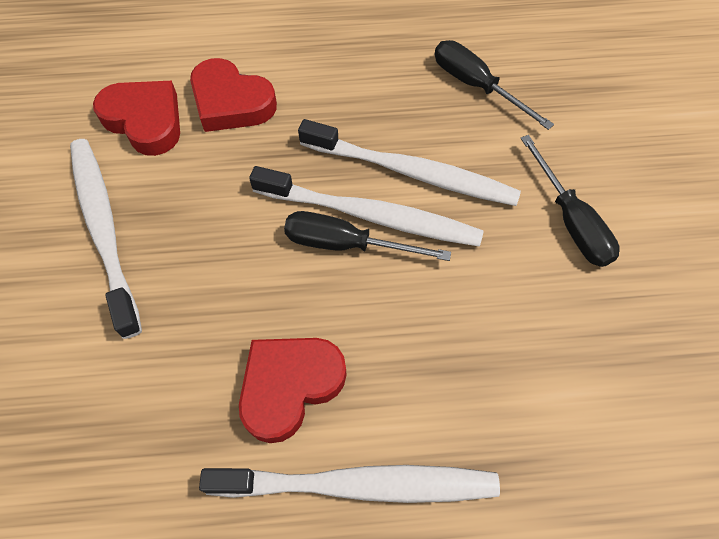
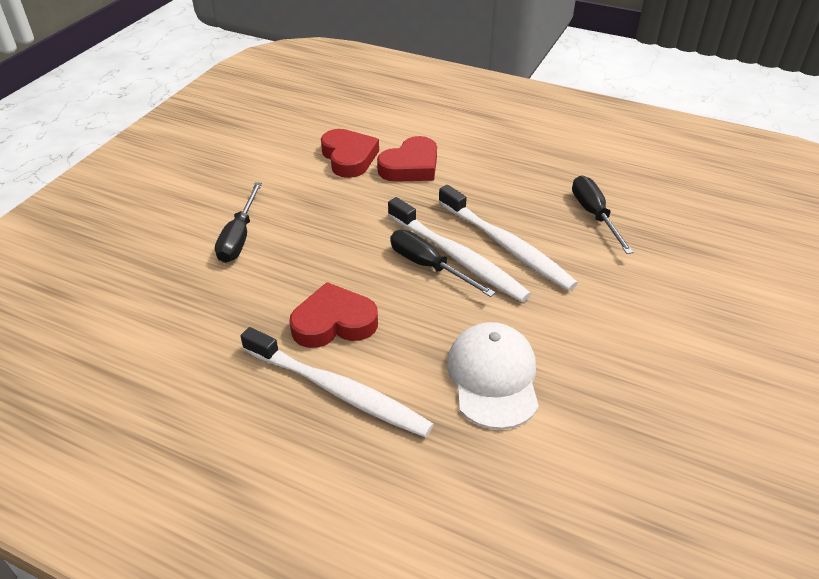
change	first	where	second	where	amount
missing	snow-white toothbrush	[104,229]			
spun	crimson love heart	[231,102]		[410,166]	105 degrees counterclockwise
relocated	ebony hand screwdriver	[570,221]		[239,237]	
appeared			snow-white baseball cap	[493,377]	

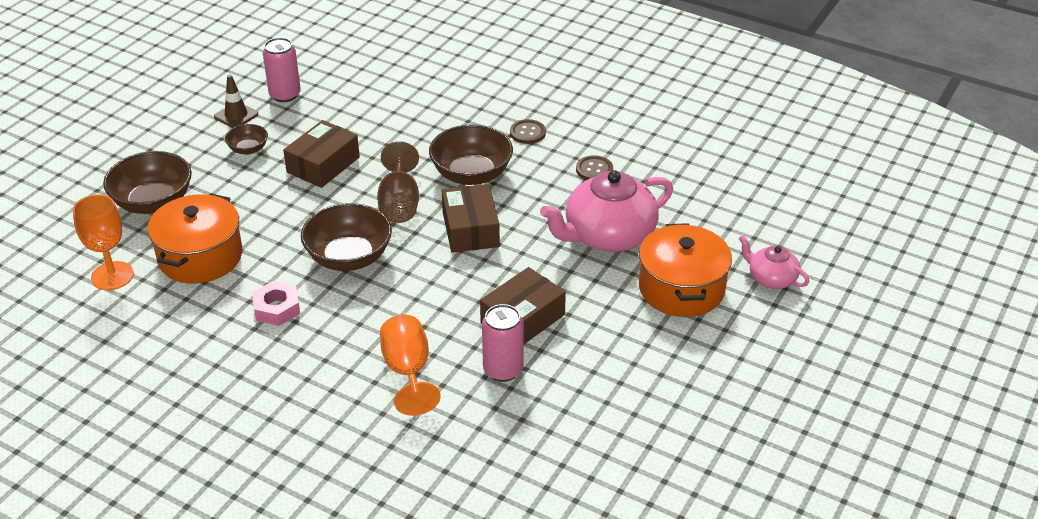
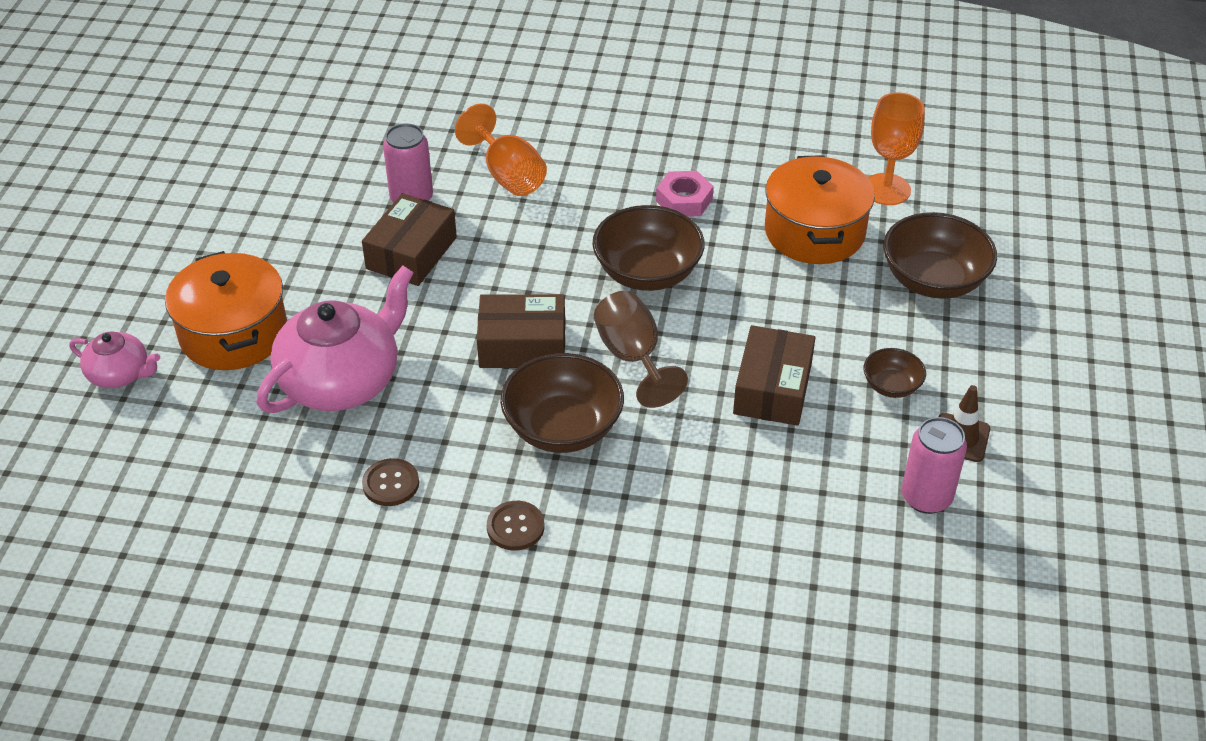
change	first	where	second	where	amount
spun	dark brown box	[470,229]		[522,345]	60 degrees counterclockwise

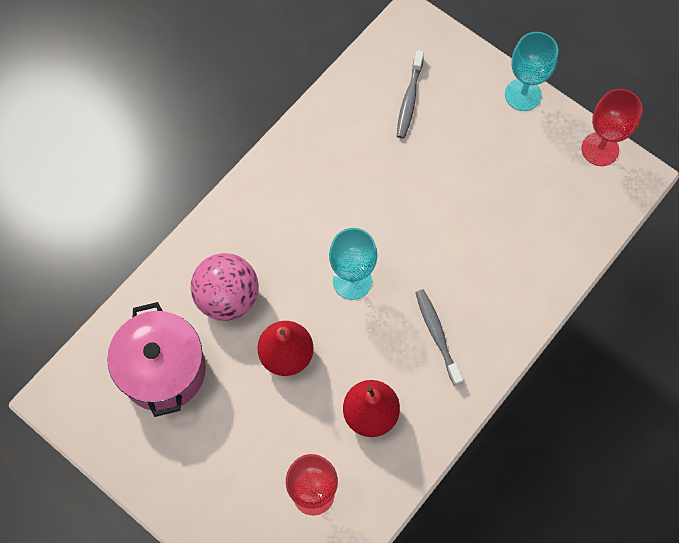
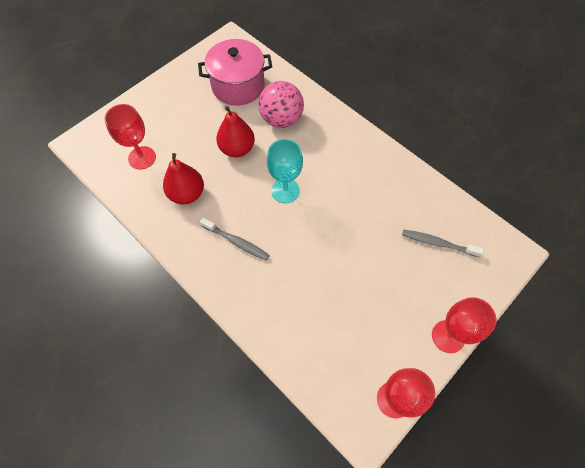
change	first	where	second	where	amount
spun	ash-grey toothbrush	[437,335]		[236,242]	45 degrees clockwise
colour	turquoise goblet	[523,95]	crimson goblet	[448,336]	

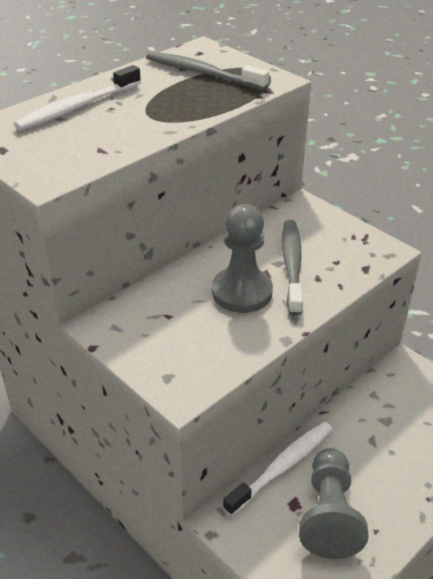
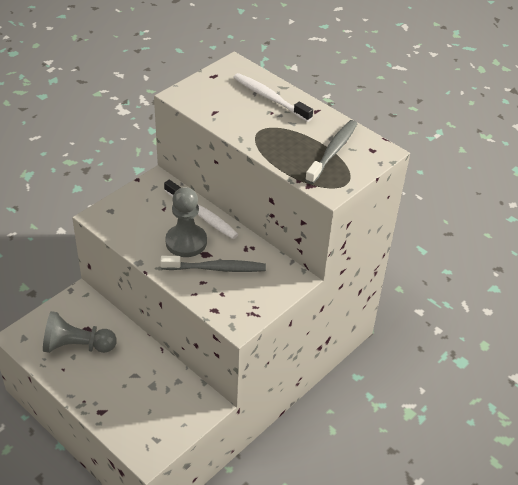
change	first	where	second	where	amount
relocated	snow-white toothbrush	[282,467]		[201,215]	

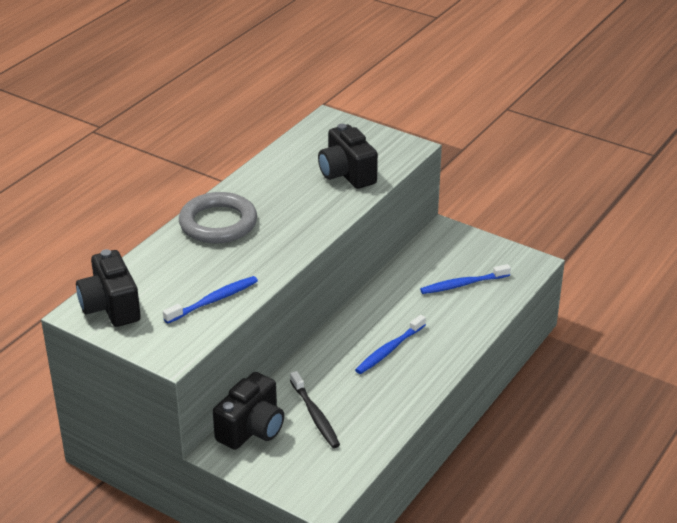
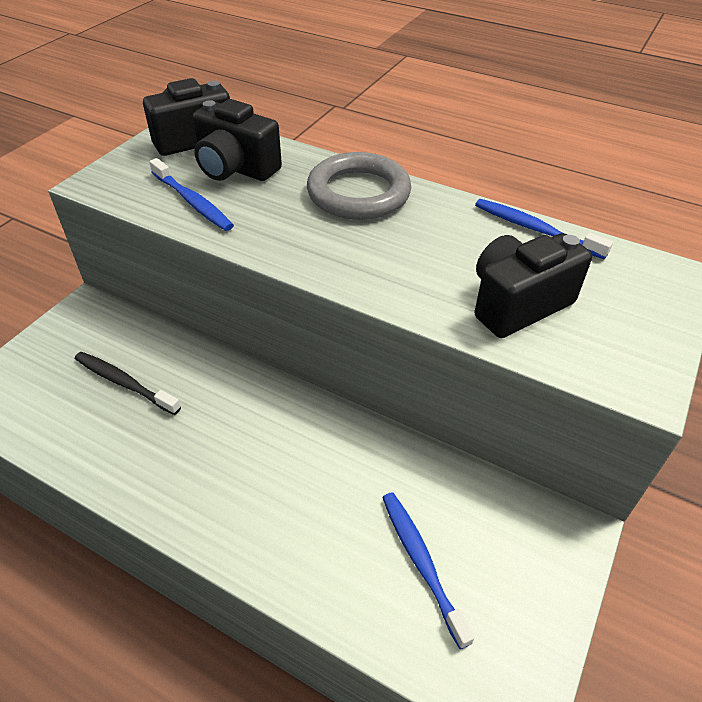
change	first	where	second	where	amount
relocated	ebony photo camera	[252,429]		[235,168]	
spun	ebony toothbrush	[315,415]		[124,383]	60 degrees clockwise
relocated	blue toothbrush	[389,350]		[535,229]	

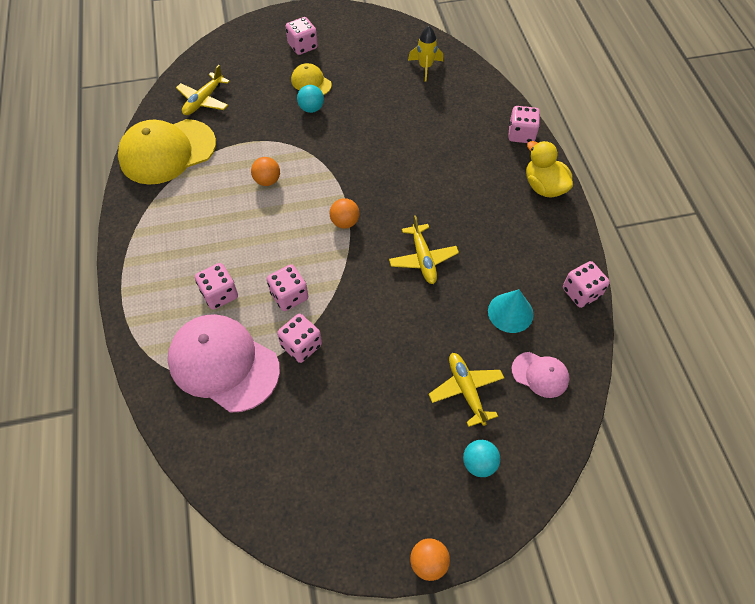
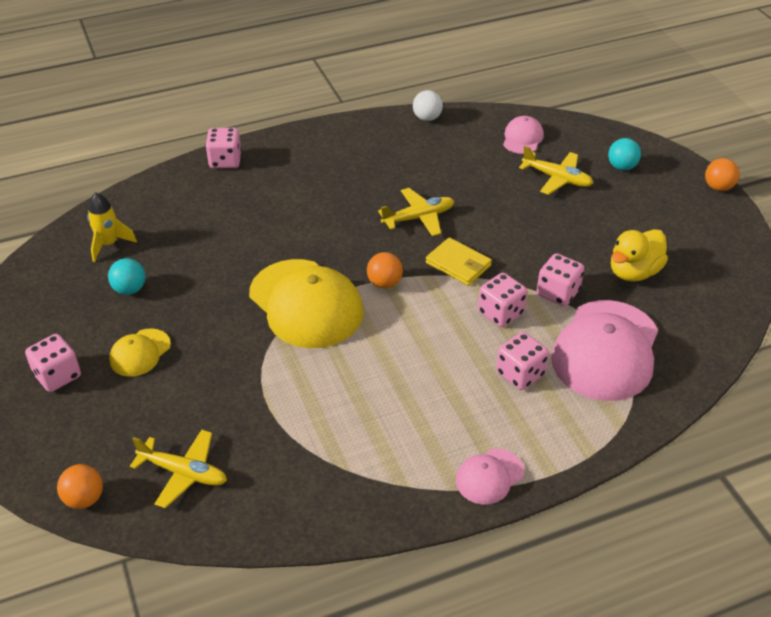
change	first	where	second	where	amount
relocated	golden baseball cap	[167,152]		[306,304]	
relocated	orange-coloured sphere	[267,180]		[84,499]	
relocated	turquoise sphere	[311,108]		[130,289]	
spun	golden plane	[466,390]		[557,178]	120 degrees counterclockwise
missing	turquoise cone shape	[510,312]			
relocated	golden rubber duck	[544,186]		[634,272]	
exchanged	pink die	[581,292]	snow-white sphere	[427,118]	
appeared			golden card wallet	[458,264]	
appeared			pink baseball cap	[489,476]	

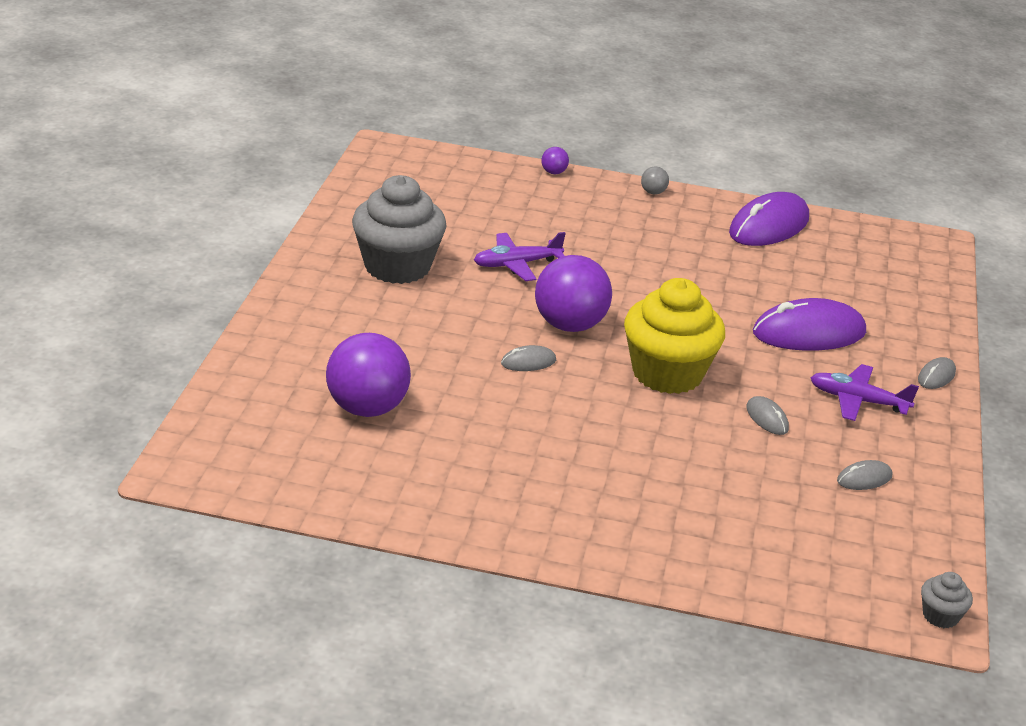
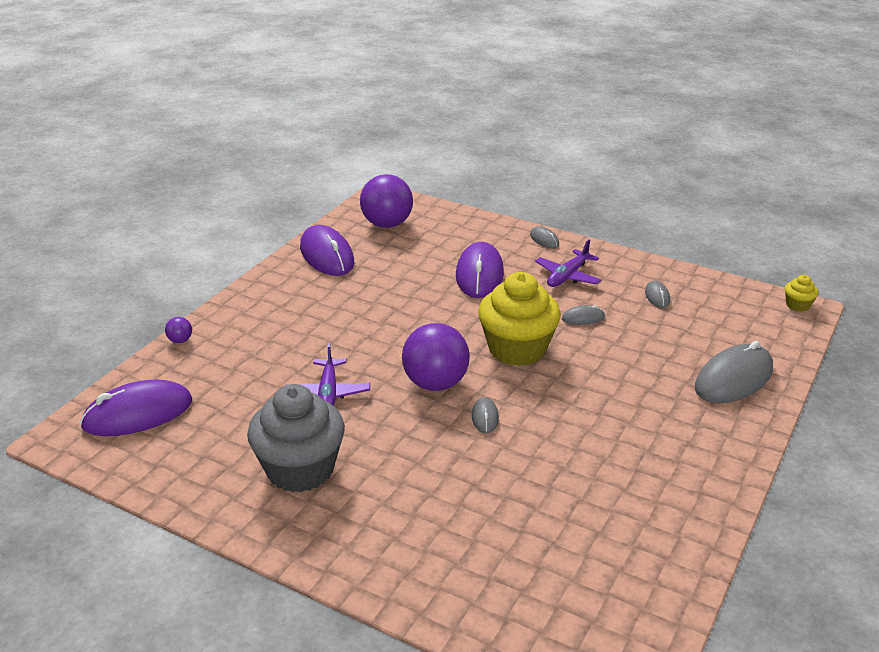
change	first	where	second	where	amount
relocated	violet sphere	[367,408]		[387,224]	
missing	ash-grey sphere	[653,192]			
colour	ash-grey cupcake	[940,616]	golden cupcake	[797,305]	
appeared			violet PC mouse	[138,414]	
appeared			ash-grey PC mouse	[733,379]	

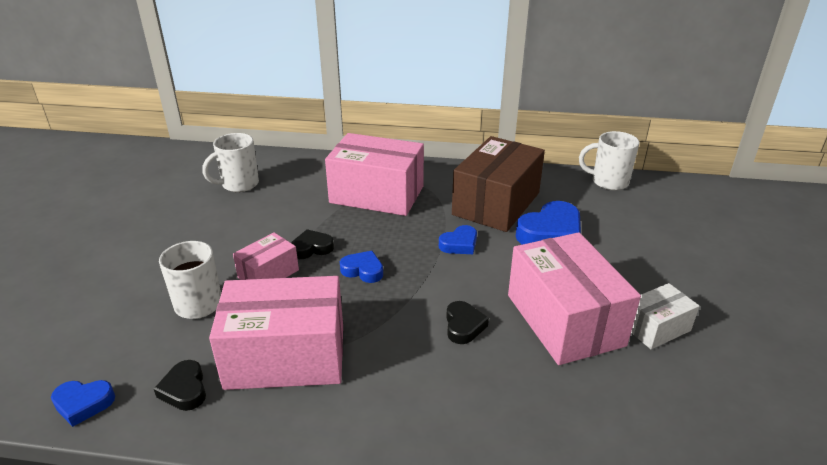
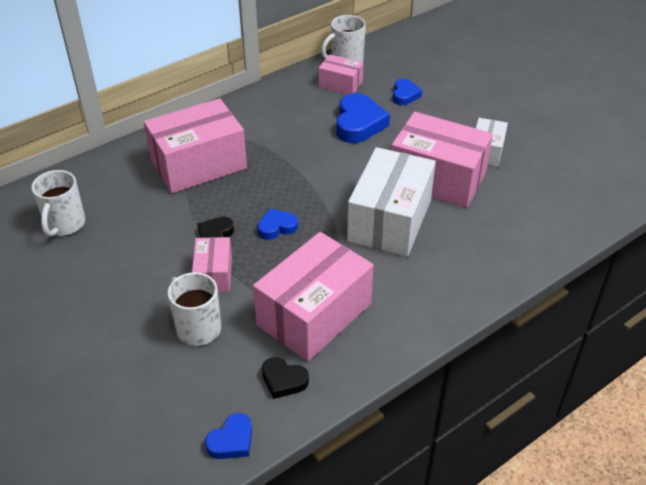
change	first	where	second	where	amount
relocated	blue love heart	[459,244]		[405,95]	
exchanged	ebony love heart	[463,326]	snow-white box	[390,220]	
missing	dark brown box	[496,203]			
appeared			pink box	[340,84]	

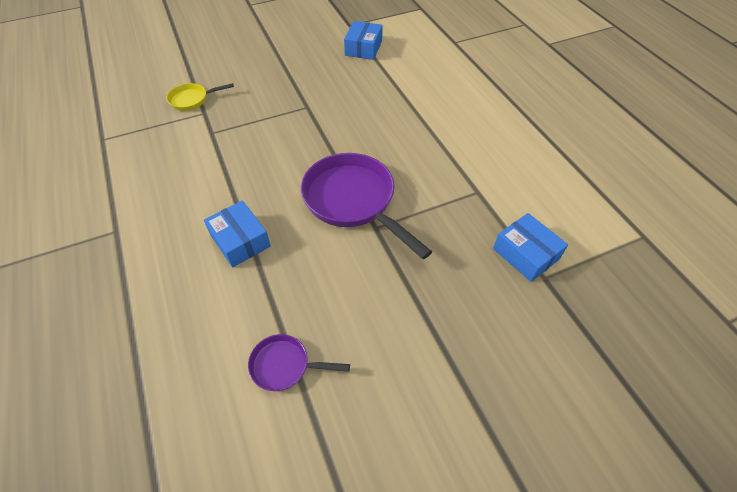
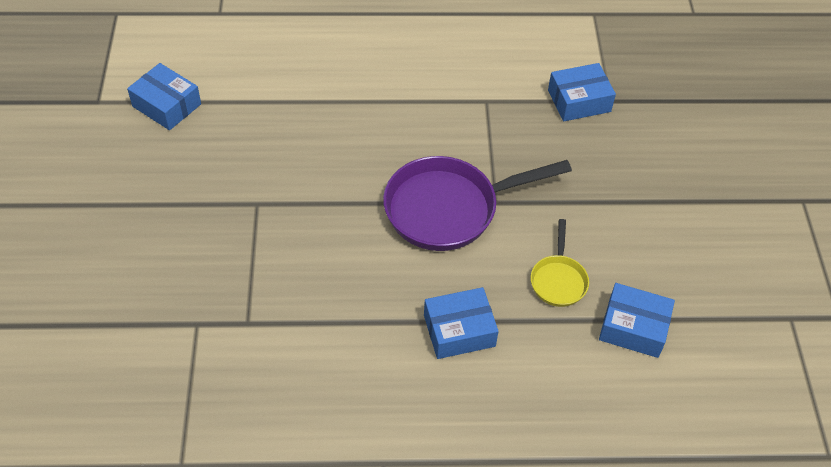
change	first	where	second	where	amount
relocated	golden skillet	[192,100]		[558,280]	
exchanged	violet skillet	[285,366]	blue box	[633,327]	

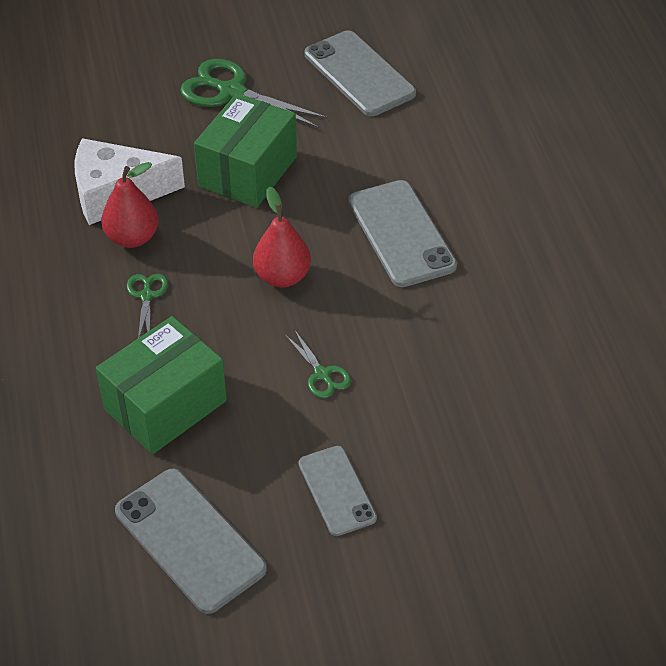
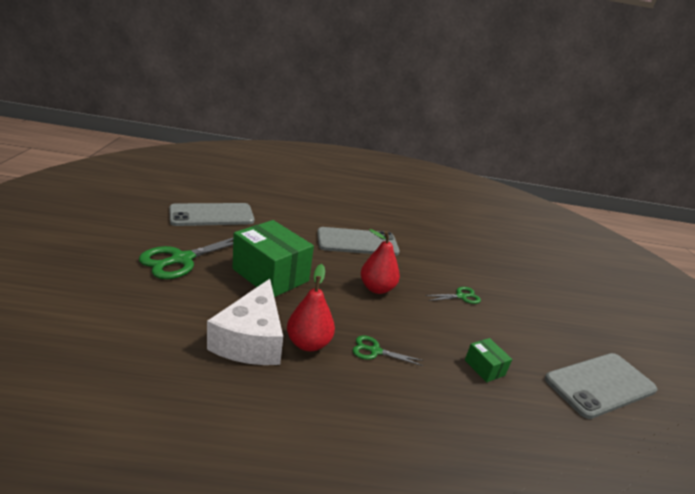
change	first	where	second	where	amount
size	leaf-green box	[165,405]		[484,367]	x0.45
missing	ash-grey smartphone	[337,491]			

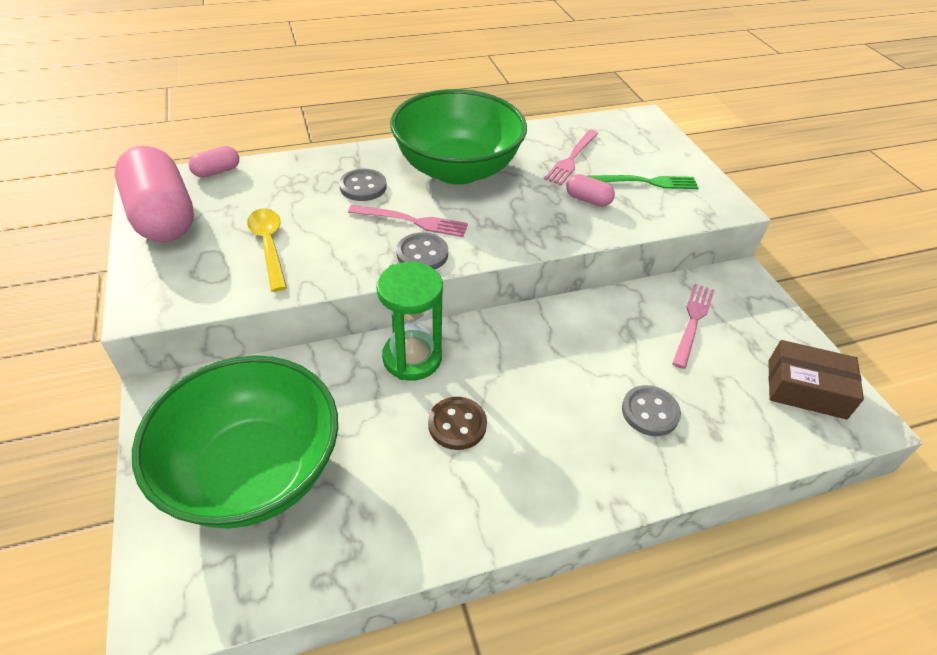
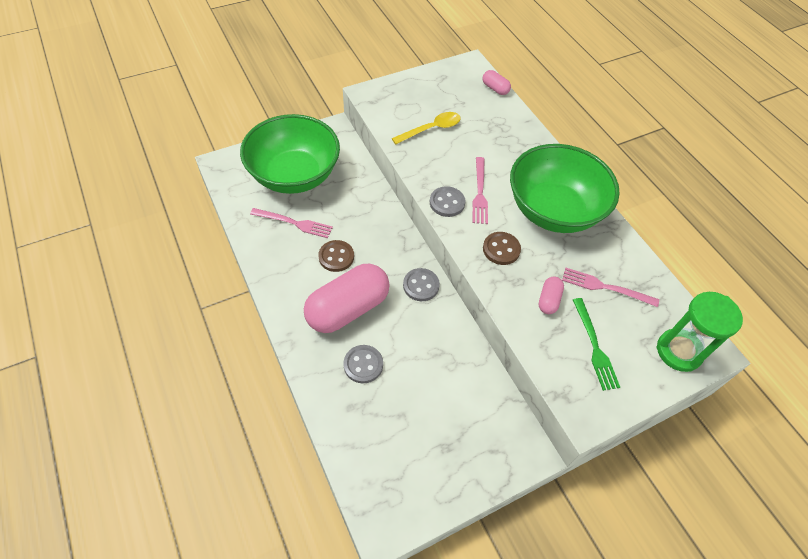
change	first	where	second	where	amount
relocated	pink capsule	[163,217]		[348,309]	
relocated	ash-grey button	[363,187]		[421,285]	
relocated	leaf-green sandglass	[412,358]		[679,351]	
relocated	pink table fork	[693,321]		[294,223]	
missing	dark brown box	[806,389]			
appeared			dark brown button	[501,249]	

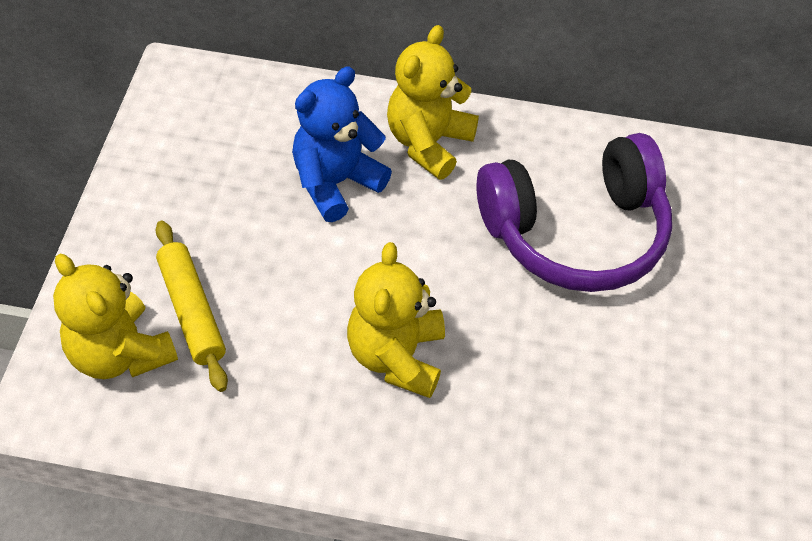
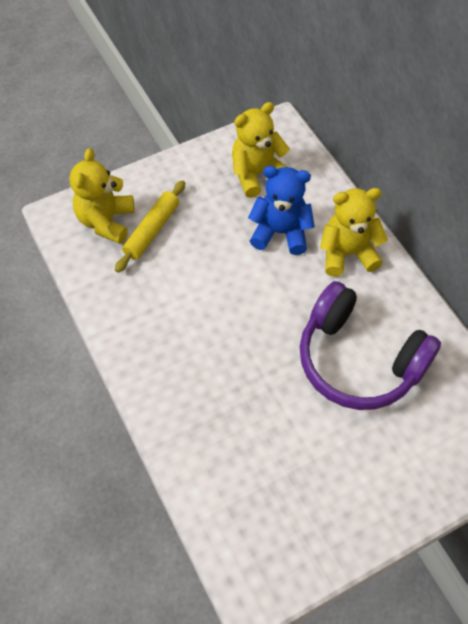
change	first	where	second	where	amount
relocated	golden teddy	[396,356]		[256,174]	

